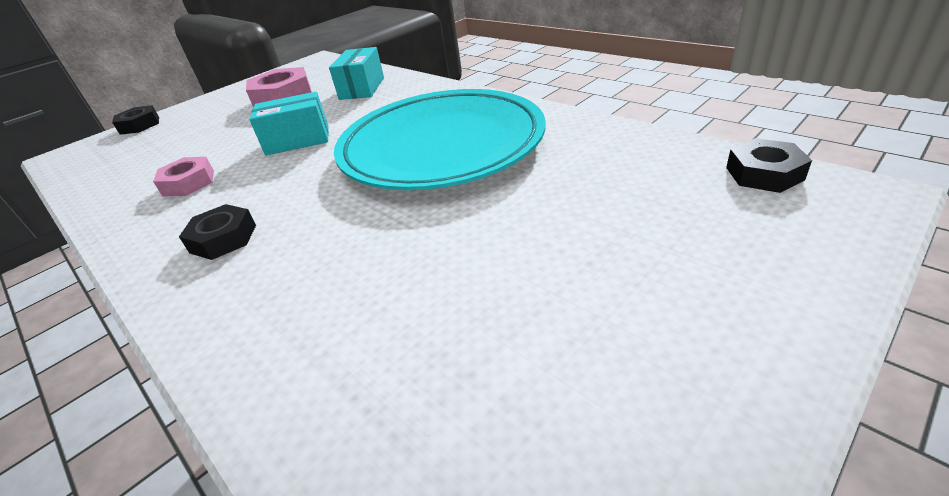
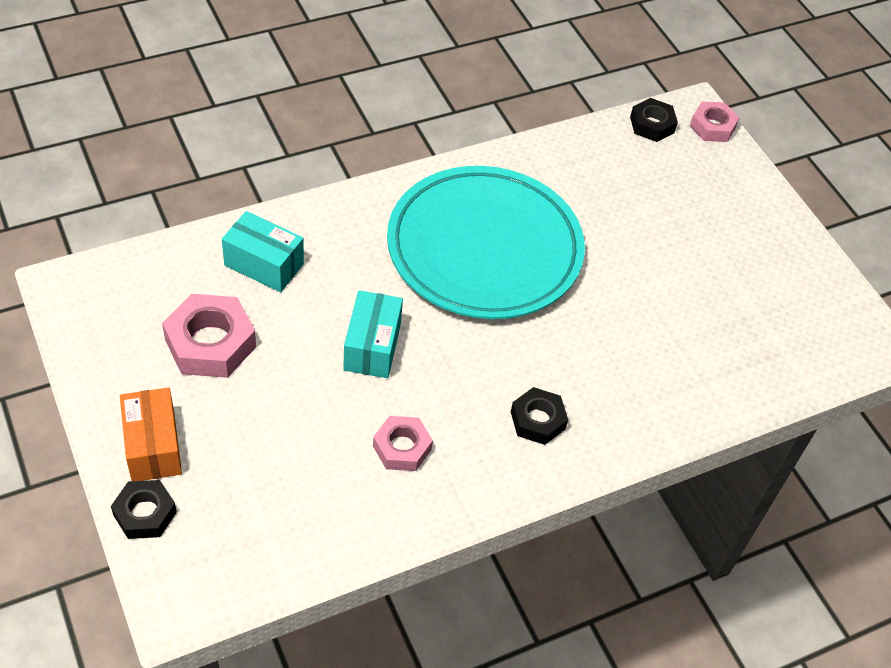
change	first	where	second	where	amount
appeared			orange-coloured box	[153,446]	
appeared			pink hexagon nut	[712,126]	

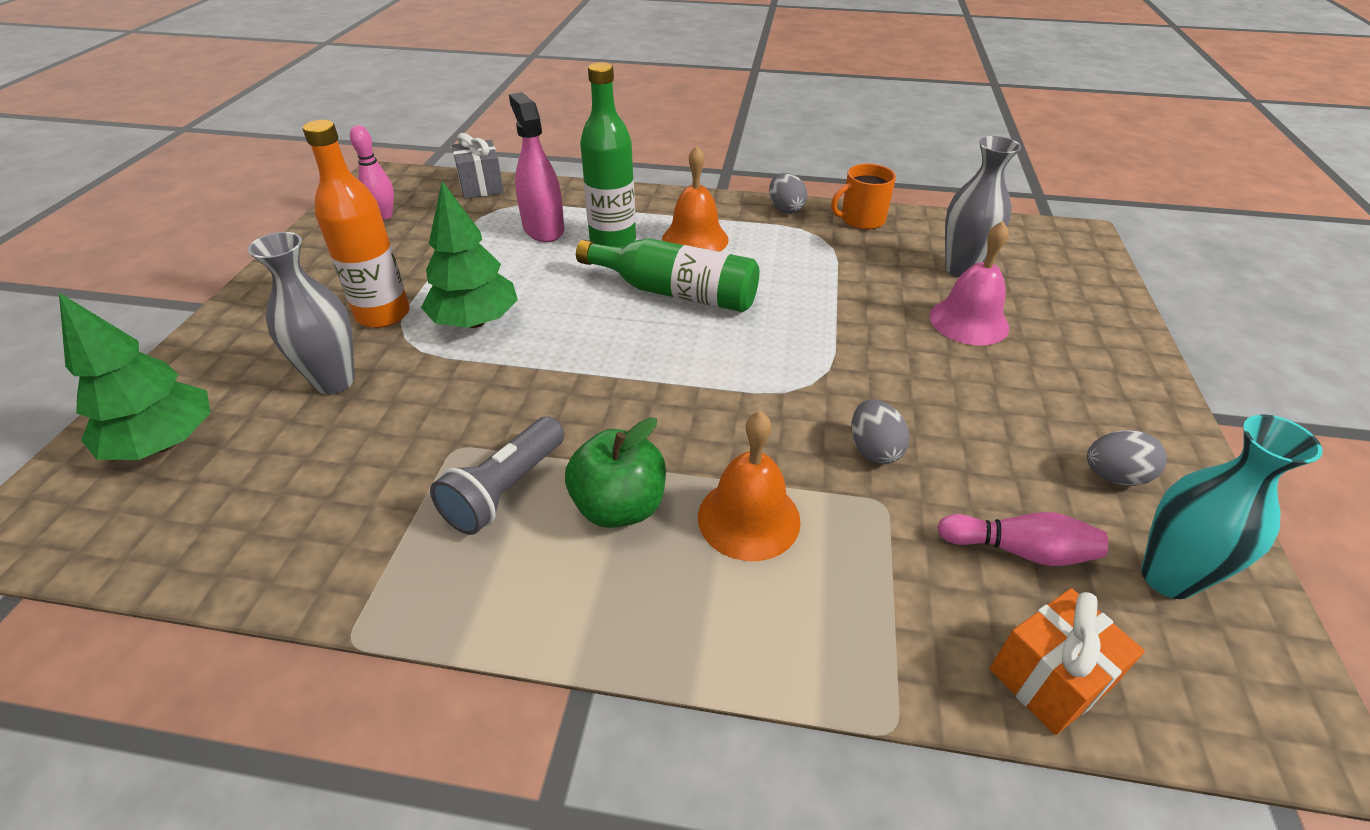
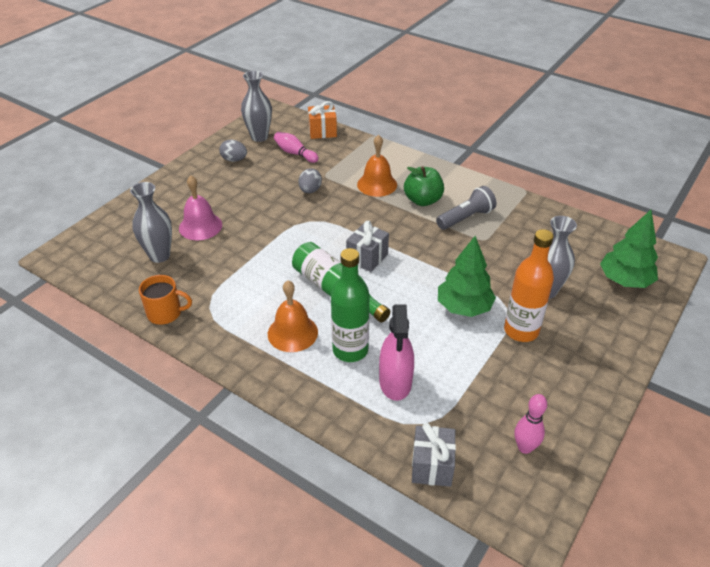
change	first	where	second	where	amount
missing	ash-grey toy egg	[785,209]			
colour	turquoise vase	[1168,577]	ash-grey vase	[259,137]	
appeared			ash-grey wrapped gift	[367,258]	

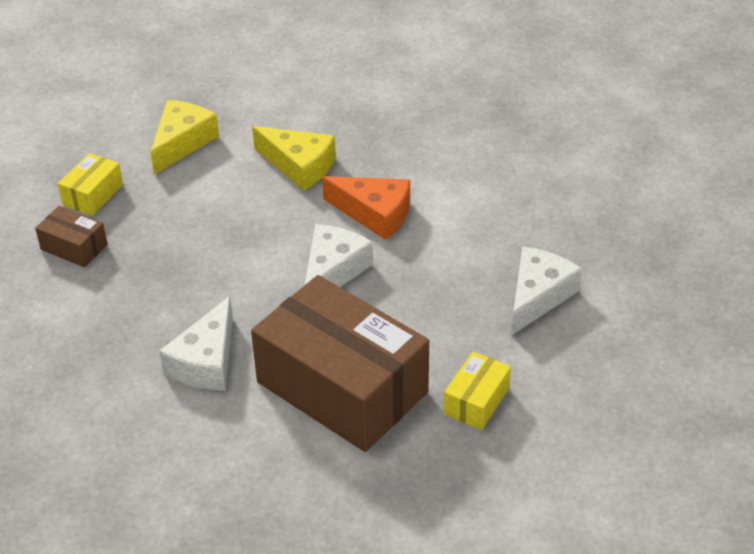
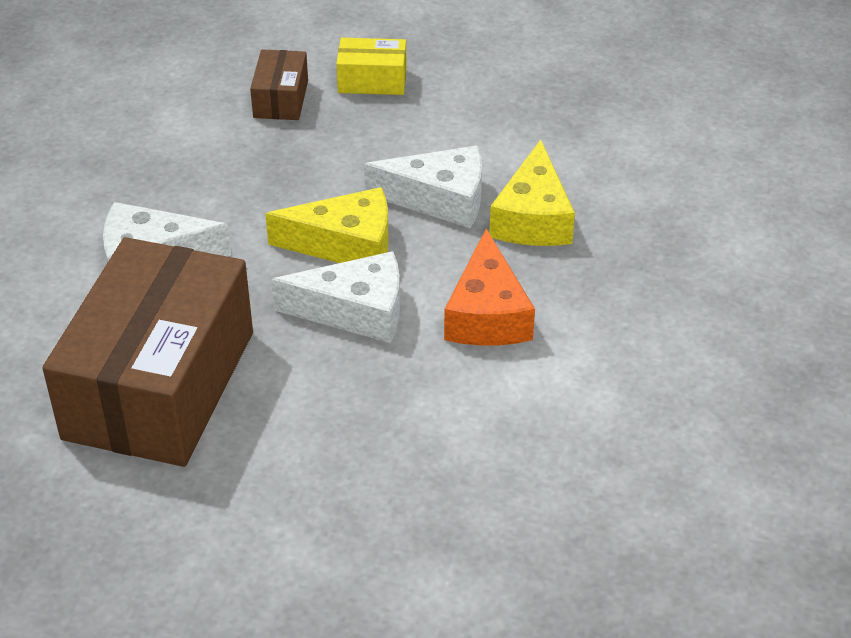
change	first	where	second	where	amount
relocated	golden piece of cheese	[182,143]		[346,245]	
missing	golden box	[476,401]			
relocated	snow-white piece of cheese	[538,296]		[440,199]	

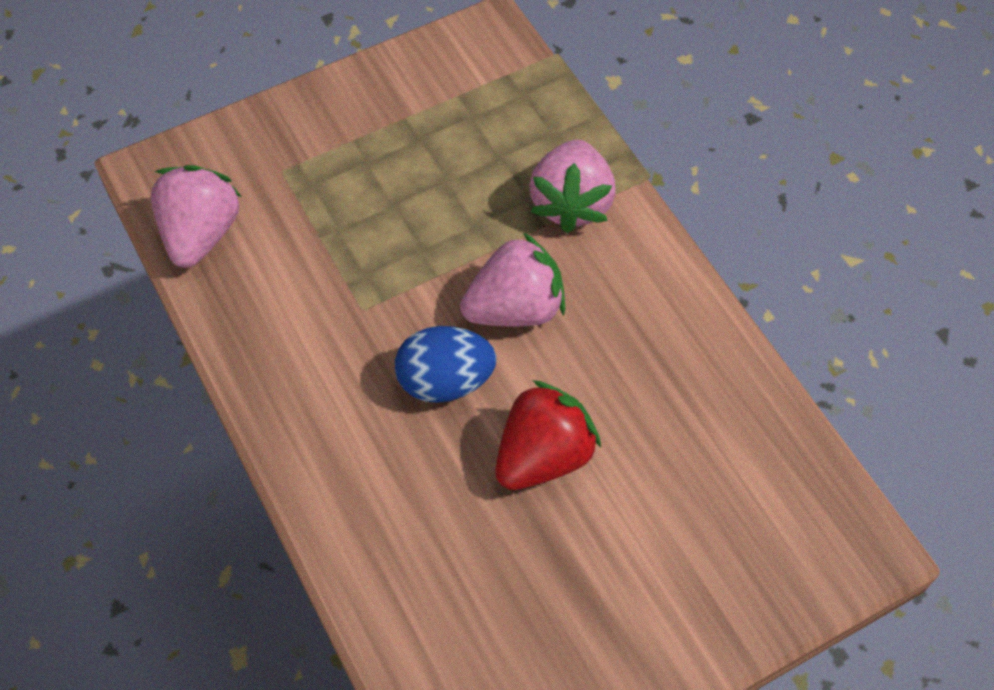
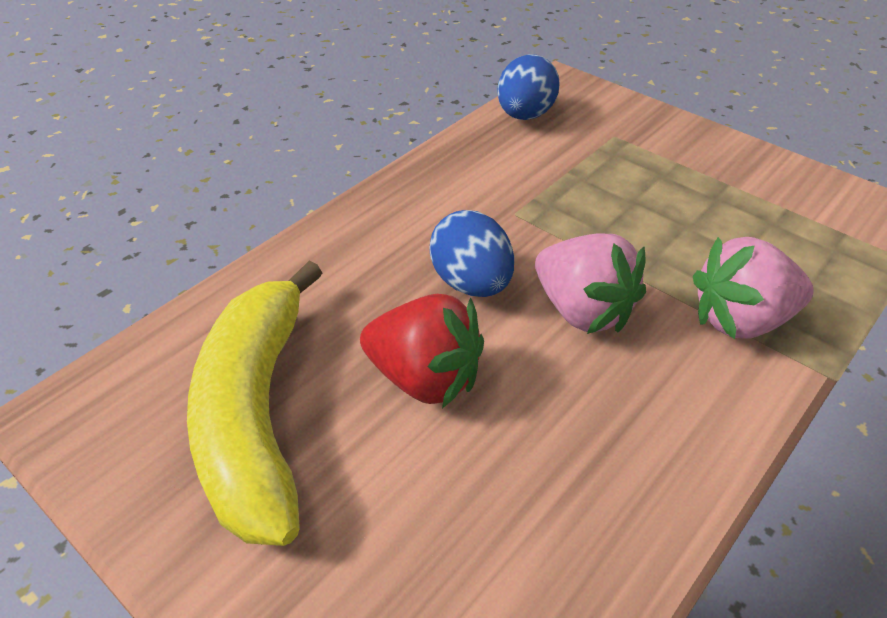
change	first	where	second	where	amount
exchanged	pink strawberry	[201,234]	blue toy egg	[525,115]	
appeared			golden banana	[256,415]	

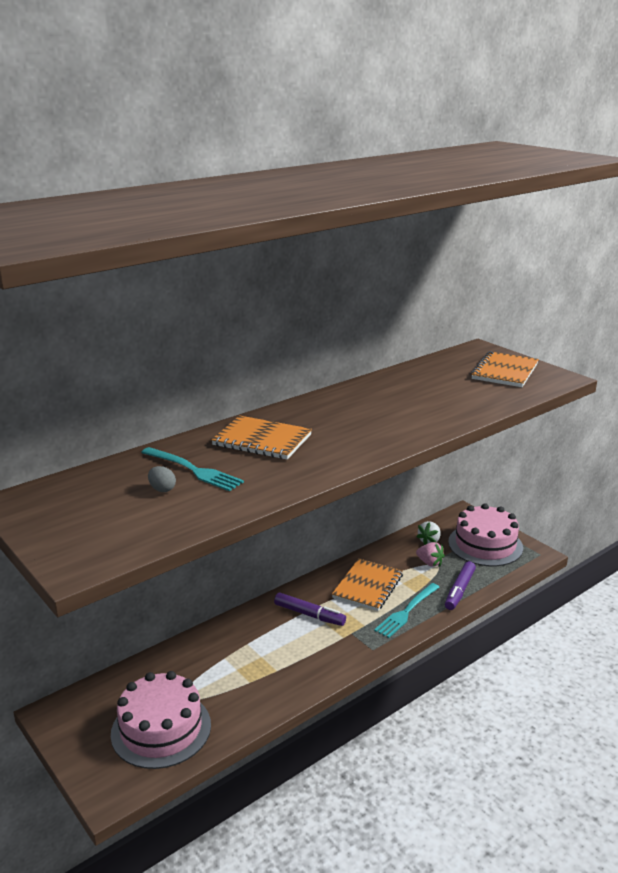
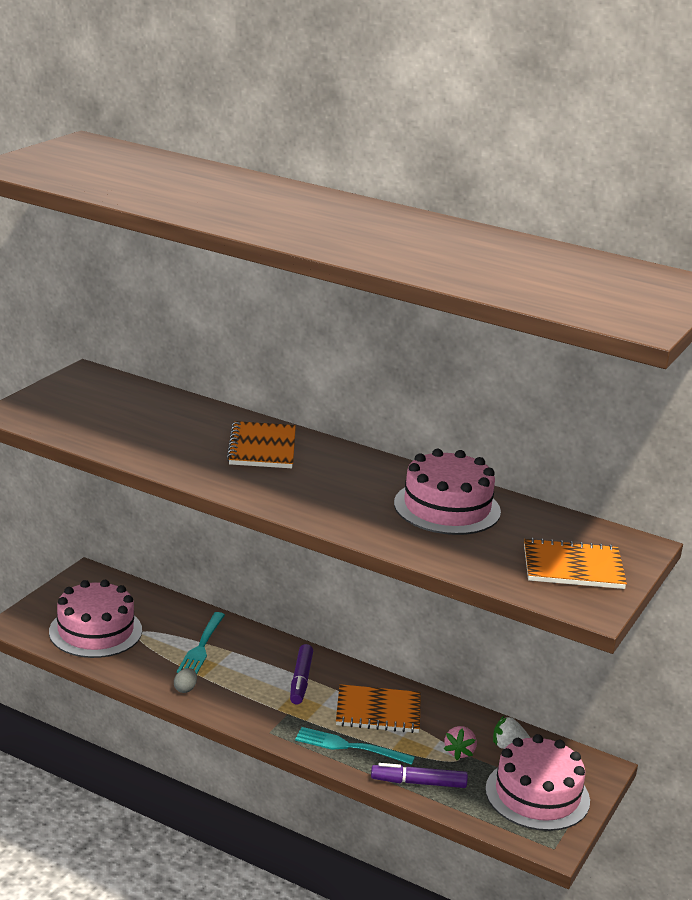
change	first	where	second	where	amount
relocated	turquoise table fork	[193,470]		[201,646]	
relocated	ash-grey toy egg	[162,489]		[185,689]	
appeared			pink cake	[447,507]	

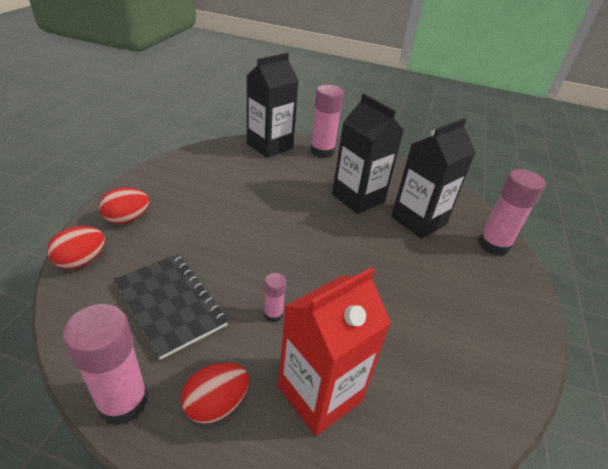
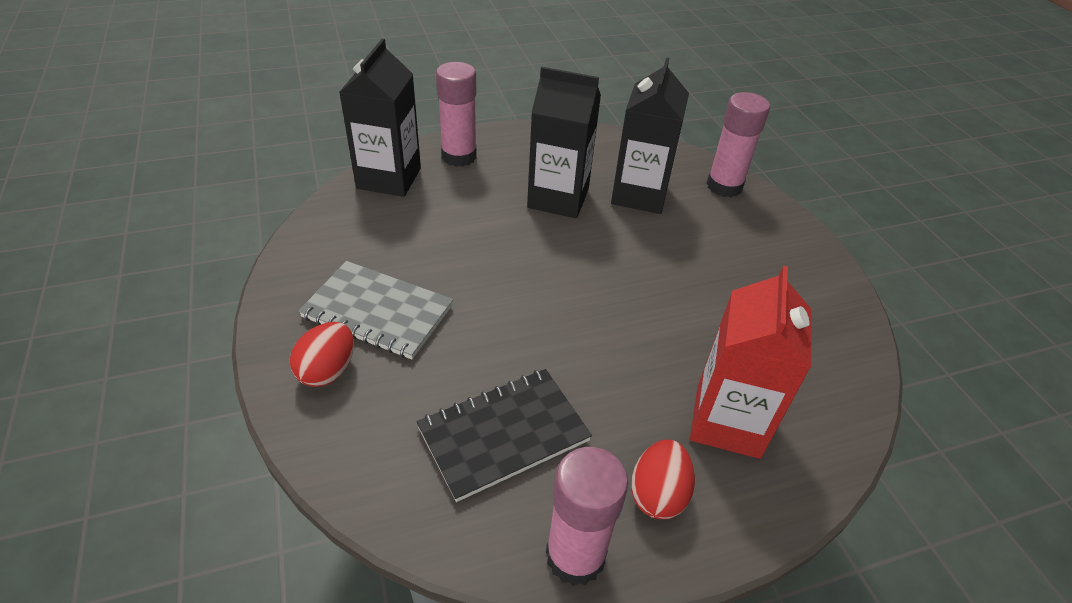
change	first	where	second	where	amount
missing	crimson toy egg	[81,261]			
spun	ebony notepad	[170,304]		[503,434]	45 degrees counterclockwise
missing	pink stick of glue	[273,314]			
appeared			ash-grey notepad	[378,312]	

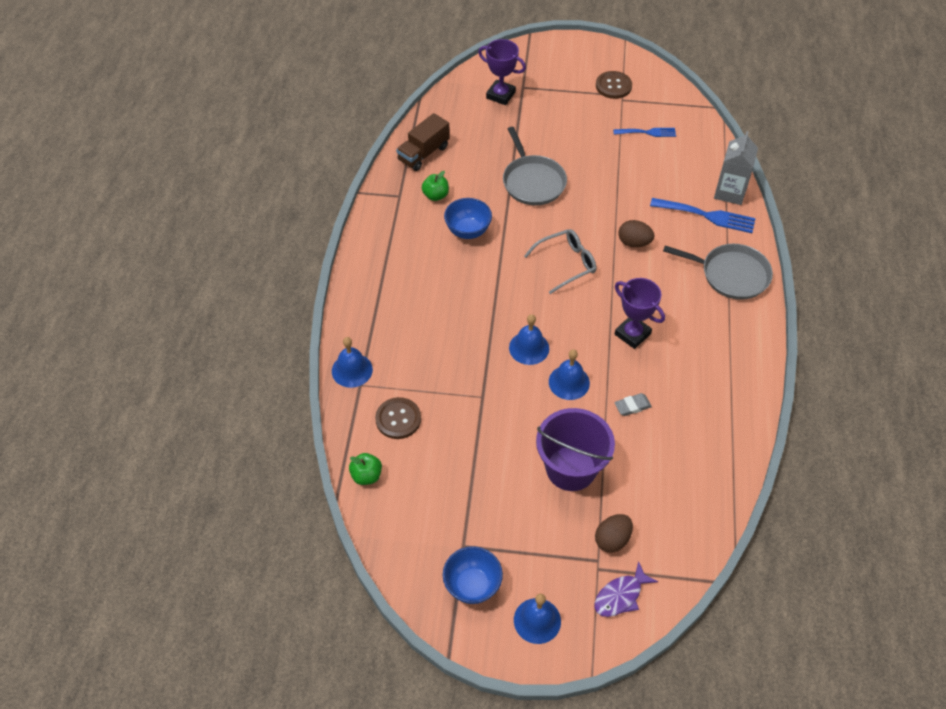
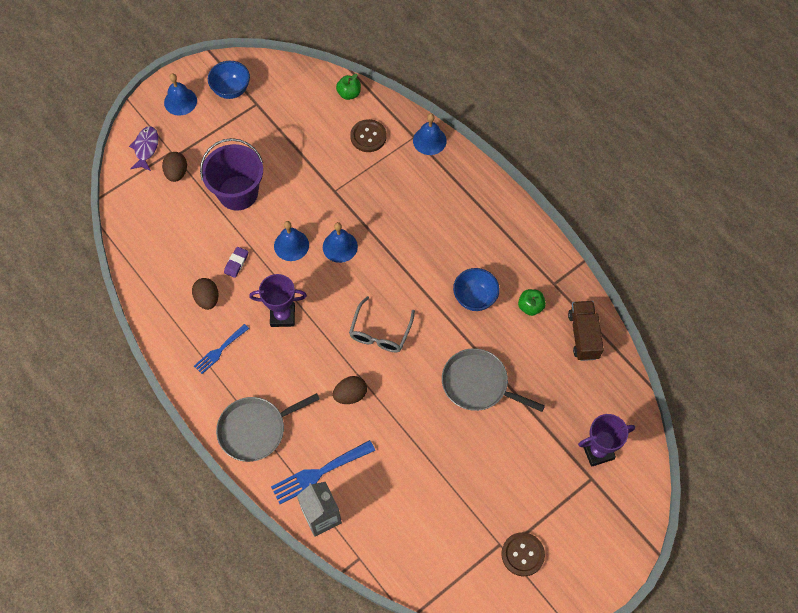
change	first	where	second	where	amount
relocated	blue table fork	[647,132]		[219,350]	
colour	ash-grey gum eraser	[632,406]	violet gum eraser	[236,263]	
appeared			dark brown toy egg	[207,299]	

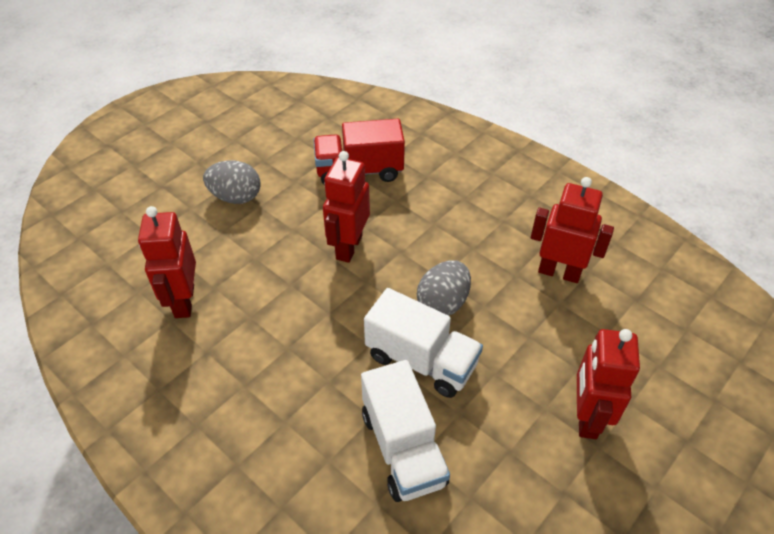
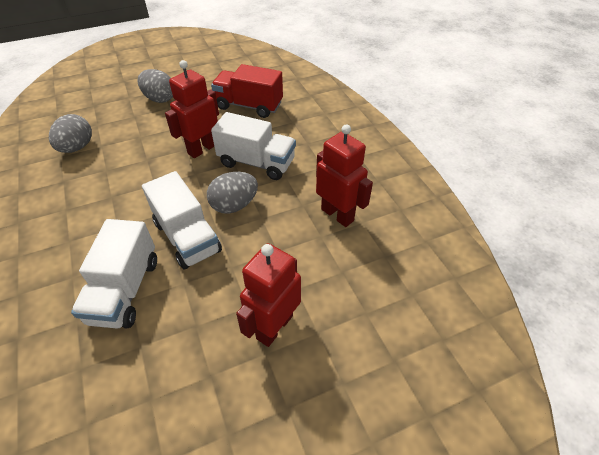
change	first	where	second	where	amount
exchanged	crimson robot	[184,301]	ash-grey toy egg	[77,147]	
appeared			snow-white lorry	[256,163]	

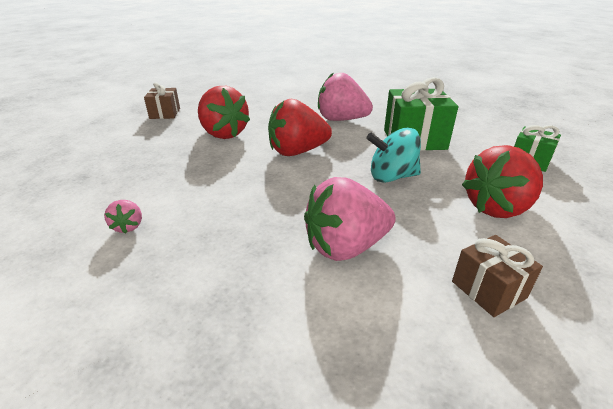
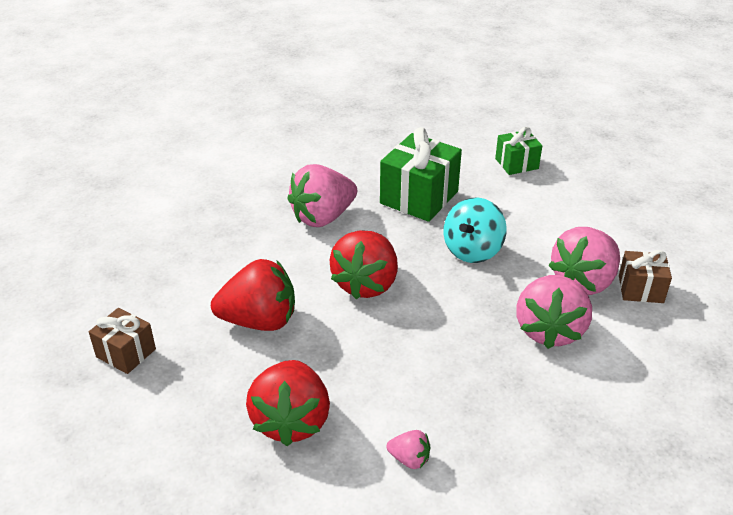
change	first	where	second	where	amount
relocated	crimson strawberry	[497,207]		[291,421]	
appeared			pink strawberry	[583,282]	

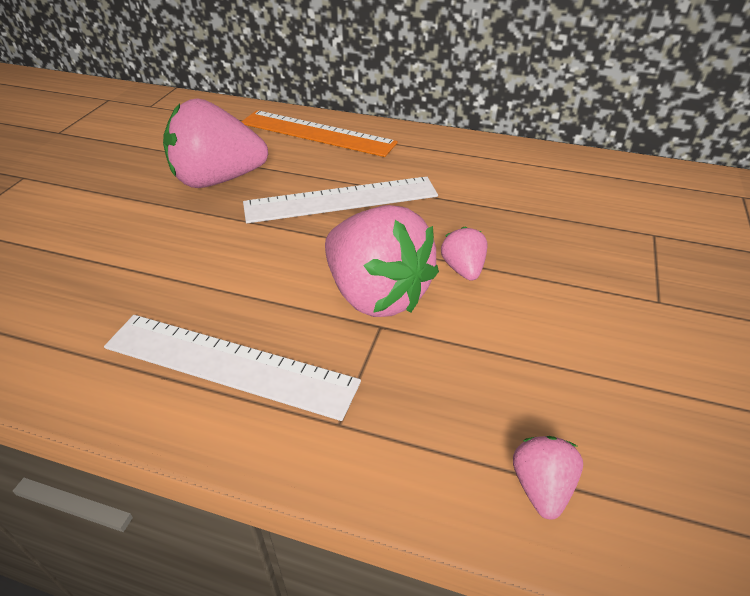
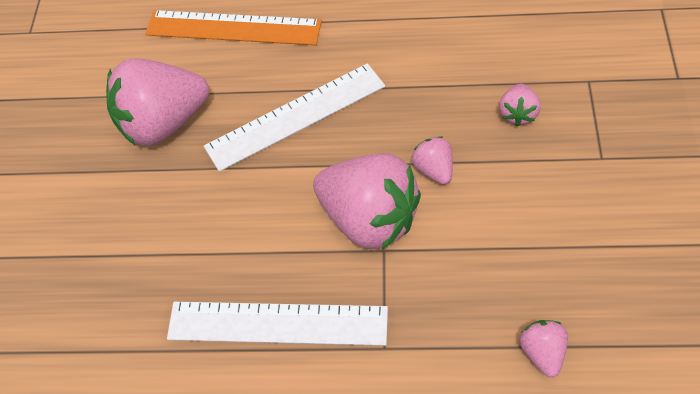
change	first	where	second	where	amount
appeared			pink strawberry	[518,114]	

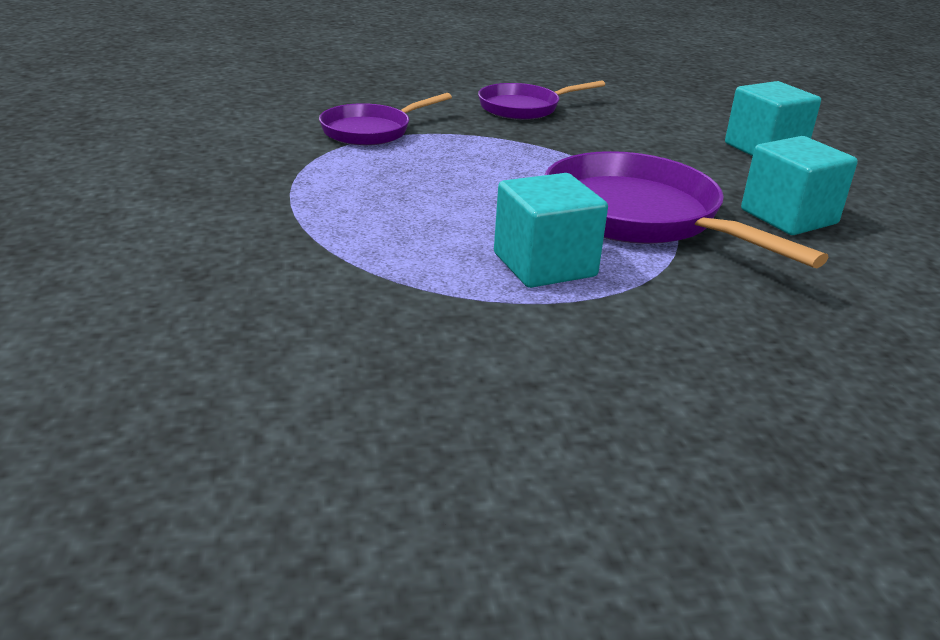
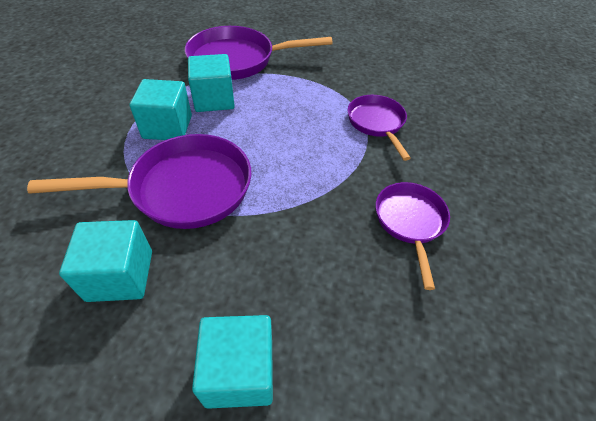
change	first	where	second	where	amount
appeared			violet skillet	[238,60]	
appeared			turquoise solid cube	[214,99]	

